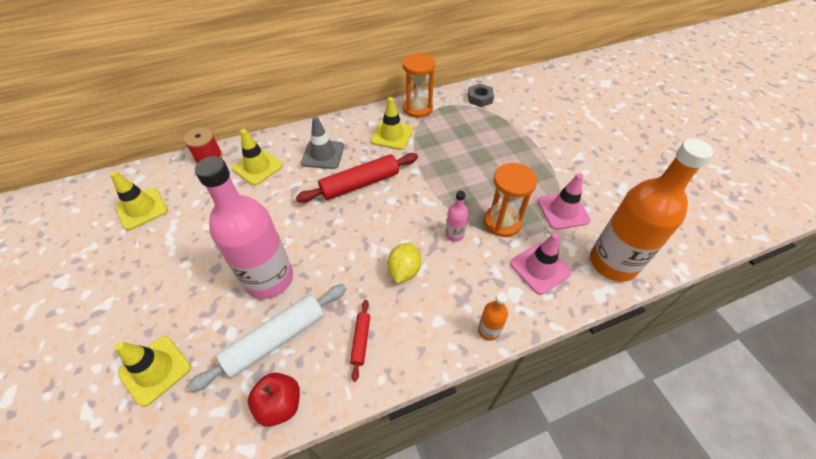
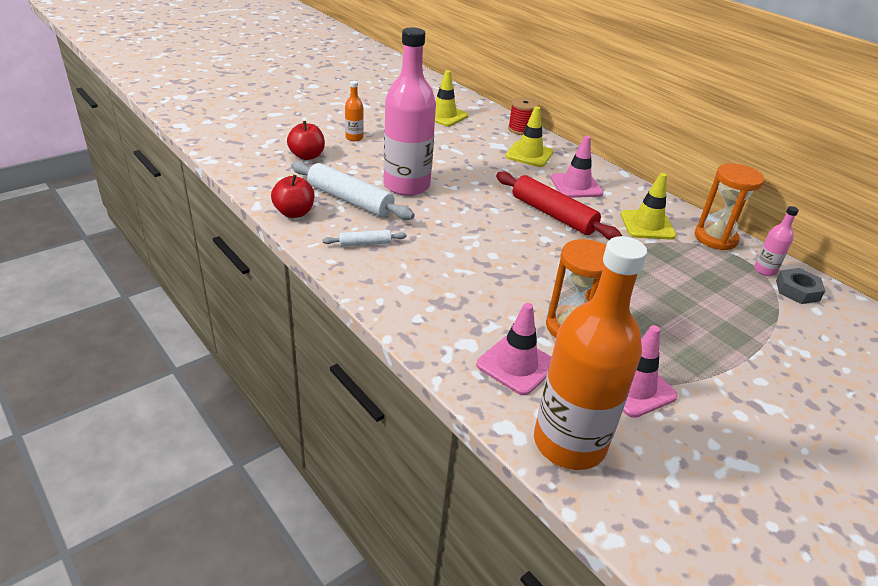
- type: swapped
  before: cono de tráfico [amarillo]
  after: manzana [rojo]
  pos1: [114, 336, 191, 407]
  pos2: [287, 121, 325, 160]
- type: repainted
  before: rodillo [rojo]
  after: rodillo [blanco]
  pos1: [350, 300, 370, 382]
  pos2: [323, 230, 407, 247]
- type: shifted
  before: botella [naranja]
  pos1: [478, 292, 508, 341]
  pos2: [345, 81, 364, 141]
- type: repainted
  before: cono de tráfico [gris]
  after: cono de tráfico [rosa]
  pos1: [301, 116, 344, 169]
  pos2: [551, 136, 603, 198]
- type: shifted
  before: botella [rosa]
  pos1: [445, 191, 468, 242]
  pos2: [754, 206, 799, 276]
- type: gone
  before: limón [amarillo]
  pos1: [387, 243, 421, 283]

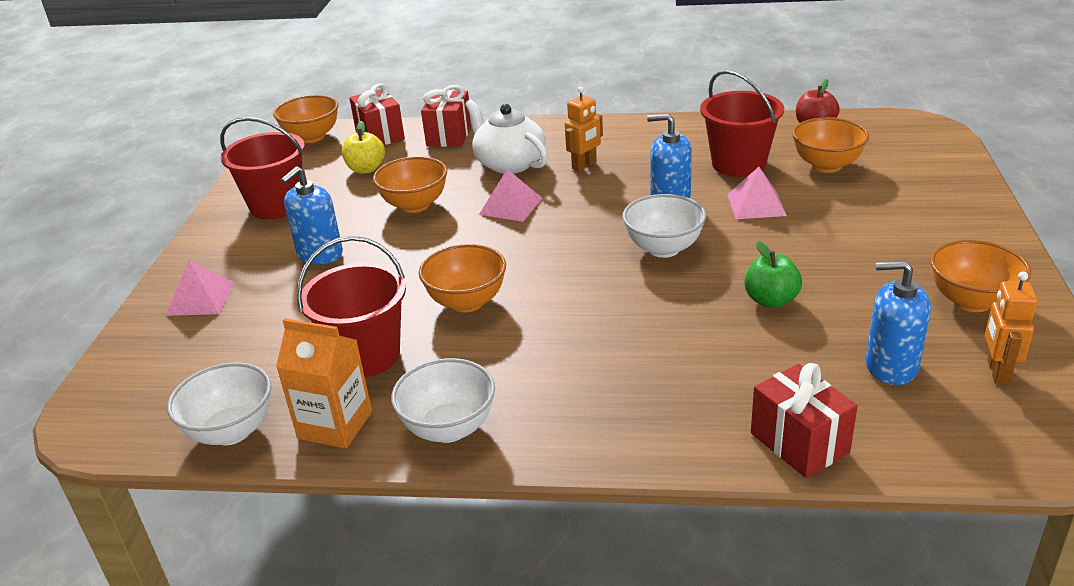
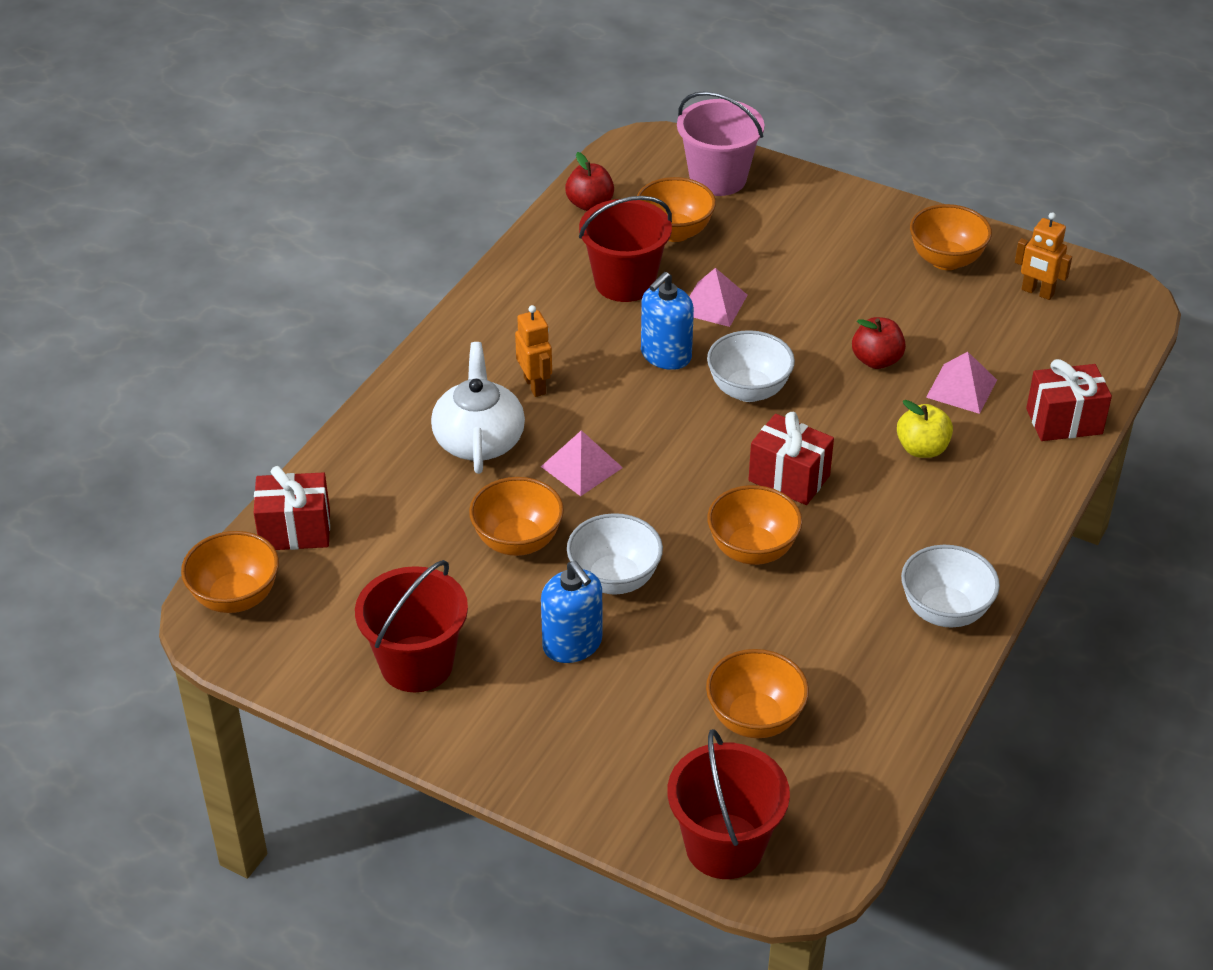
- type: rotated
  before: tetera [blanco]
  pos1: [465, 99, 548, 174]
  pos2: [431, 342, 525, 474]
  turn: 105
- type: shifted
  before: cuenco [blanco]
  pos1: [167, 362, 272, 445]
  pos2: [567, 513, 663, 595]
- type: shifted
  before: balde [rojo]
  pos1: [297, 236, 406, 377]
  pos2: [668, 729, 790, 879]
- type: new
  after: balde [rosa]
  pos2: [677, 91, 765, 196]
- type: new
  after: cuenco [naranja]
  pos2: [706, 649, 809, 738]
- type: shifted
  before: regalo [rojo]
  pos1: [421, 85, 471, 147]
  pos2: [748, 412, 834, 505]
- type: repainted
  before: manzana [verde]
  after: manzana [rojo]
  pos1: [744, 241, 802, 308]
  pos2: [852, 317, 906, 369]
- type: shifted
  before: manzana [amarillo]
  pos1: [342, 121, 385, 174]
  pos2: [897, 400, 953, 458]
- type: shifted
  before: pirámide [rosa]
  pos1: [166, 260, 235, 316]
  pos2: [926, 352, 997, 414]
- type: gone
  before: cartón de leche [naranja]
  pos1: [276, 318, 372, 449]
- type: gone
  before: dispensador de jabón [azul]
  pos1: [865, 260, 931, 385]

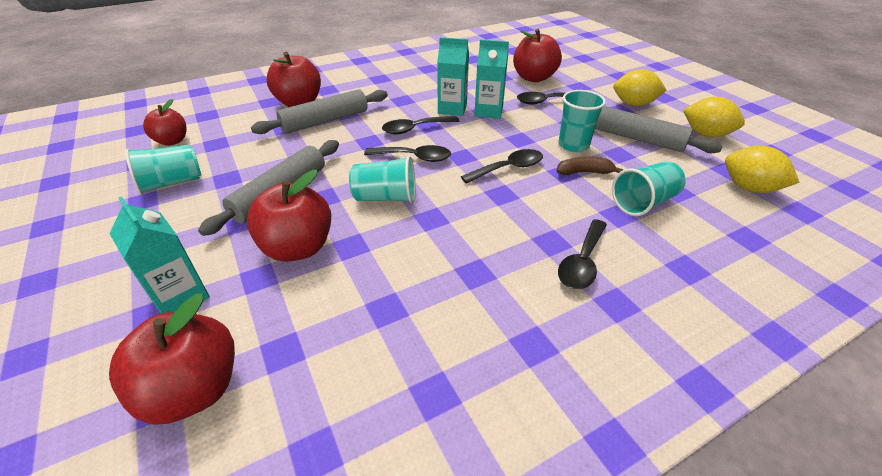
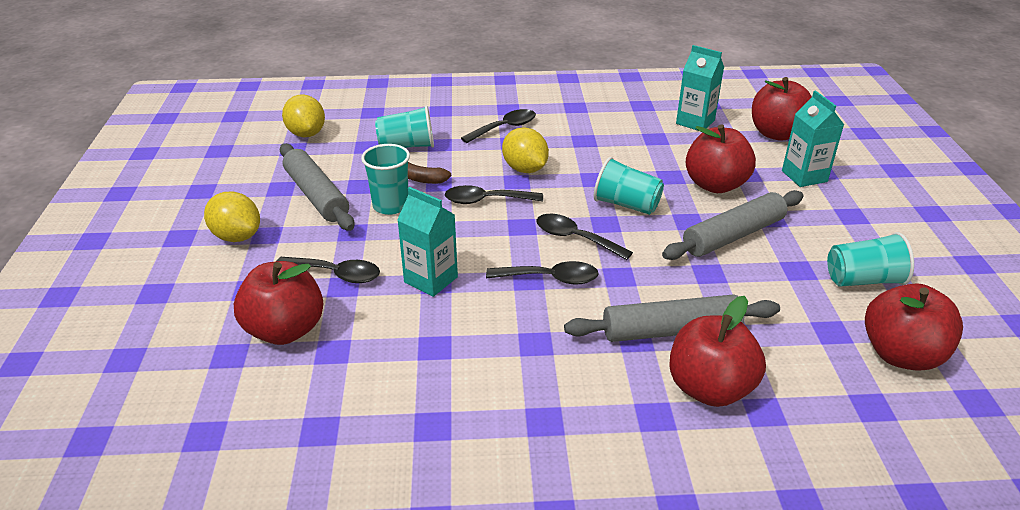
- type: shifted
  before: limón [amarillo]
  pos1: [683, 97, 745, 137]
  pos2: [502, 127, 549, 173]
- type: shifted
  before: cartón de leche [turquesa]
  pos1: [437, 37, 469, 116]
  pos2: [676, 45, 724, 131]
- type: scaled
  before: manzana [rojo]
  pos1: [143, 99, 186, 146]
  pos2: [865, 283, 963, 371]
  scale: 1.56

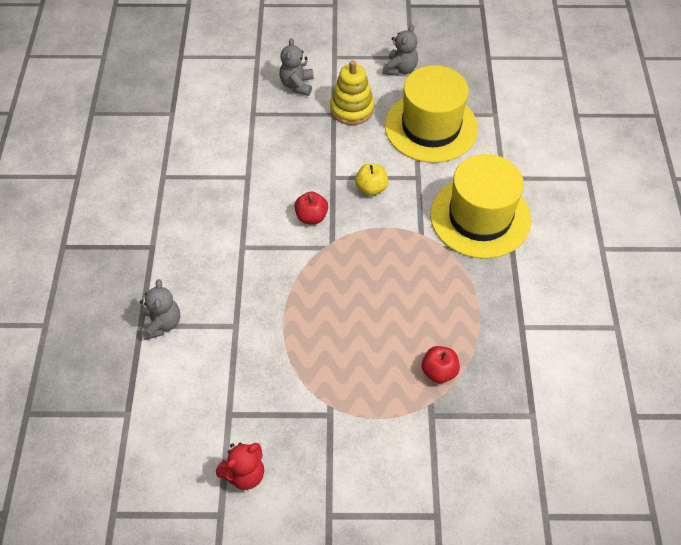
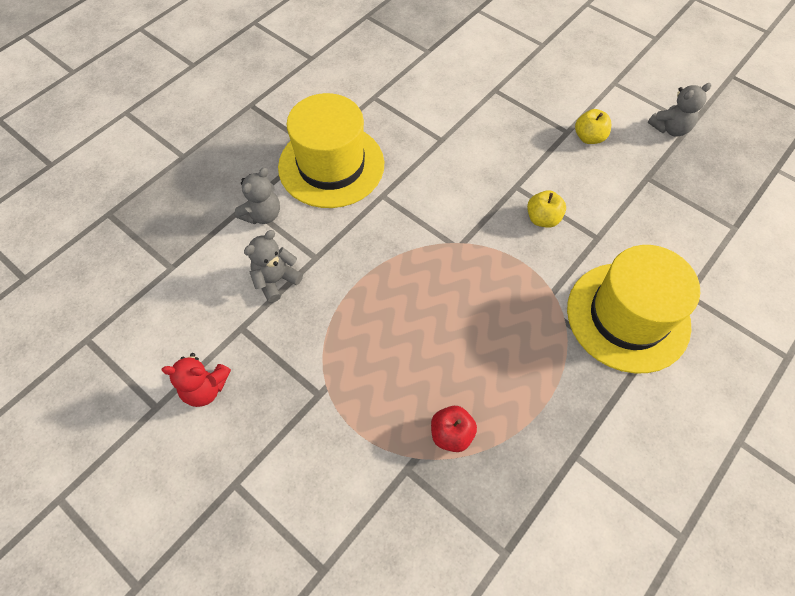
- type: shifted
  before: osito [gris]
  pos1: [280, 38, 314, 96]
  pos2: [244, 230, 303, 303]
- type: shifted
  before: sombrero [amarillo]
  pos1: [385, 65, 478, 163]
  pos2: [278, 93, 384, 208]
- type: swapped
  before: juguete apilable [amarillo]
  after: manzana [amarillo]
  pos1: [330, 60, 374, 125]
  pos2: [575, 109, 611, 144]
- type: gone
  before: manzana [rojo]
  pos1: [294, 192, 328, 224]

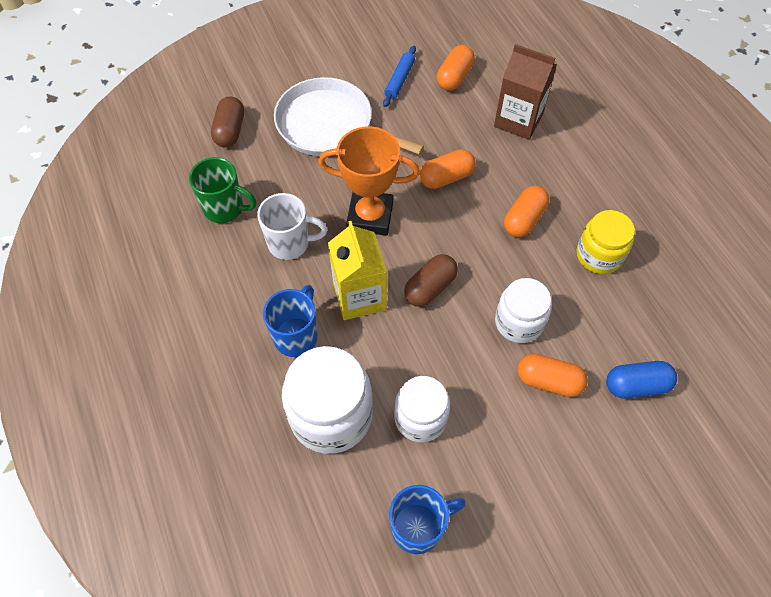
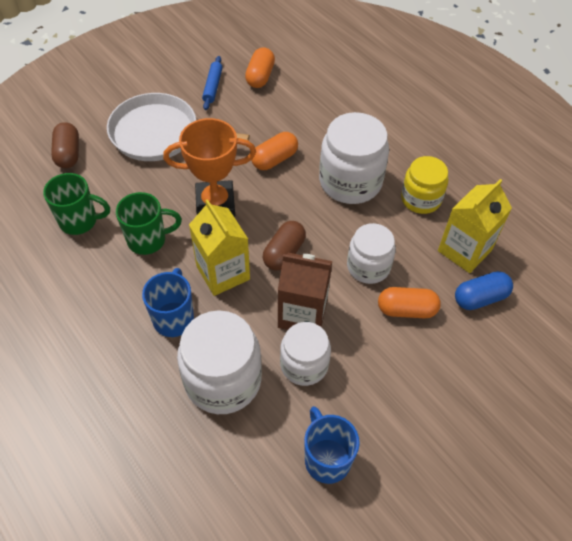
- type: repainted
  before: taza [blanco]
  after: taza [verde]
  pos1: [257, 193, 327, 260]
  pos2: [116, 192, 182, 255]
- type: shifted
  before: cartón de leche [marrón]
  pos1: [494, 44, 557, 140]
  pos2: [278, 253, 332, 330]
- type: rotated
  before: taza [azul]
  pos1: [389, 485, 466, 554]
  pos2: [304, 406, 360, 484]
  turn: -75
- type: swapped
  before: cápsula [naranja]
  after: tarro [blanco]
  pos1: [504, 186, 549, 237]
  pos2: [319, 112, 389, 204]
- type: new
  after: cartón de leche [amarillo]
  pos2: [438, 179, 512, 273]

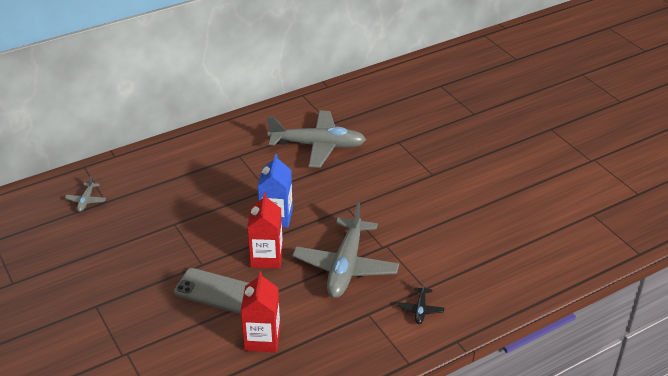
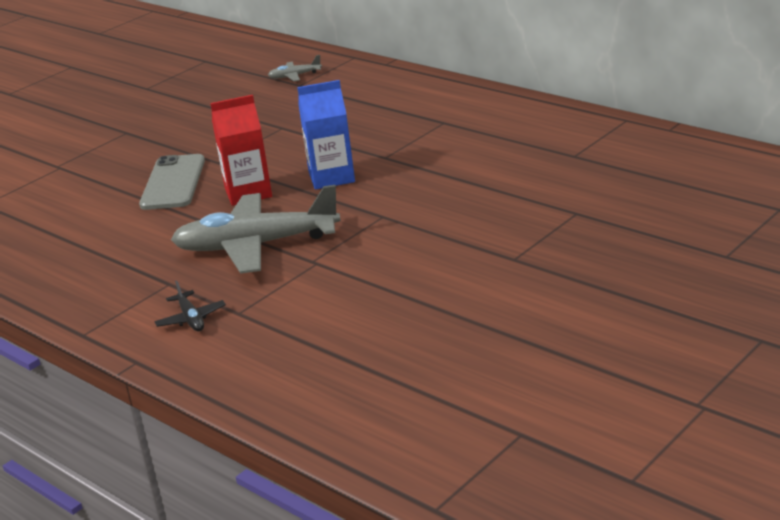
- type: rotated
  before: avión [negro]
  pos1: [397, 280, 444, 324]
  pos2: [154, 280, 226, 331]
  turn: -105
- type: gone
  before: cartón de leche [rojo]
  pos1: [241, 271, 280, 352]
- type: gone
  before: avión [gris]
  pos1: [267, 111, 366, 168]

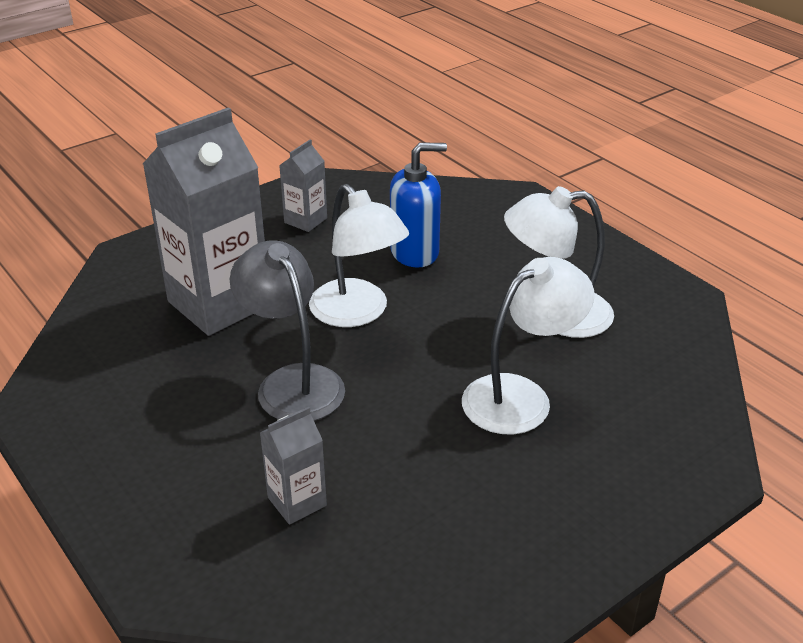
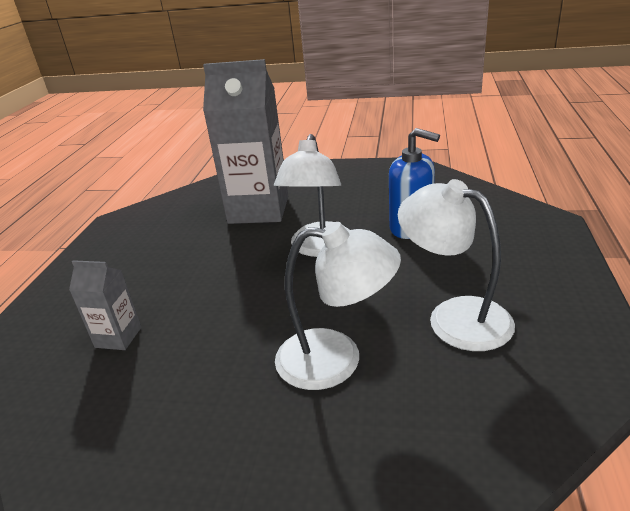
- type: gone
  before: lámpara [gris]
  pos1: [230, 240, 345, 421]
- type: gone
  before: cartón de leche [gris]
  pos1: [279, 139, 327, 232]

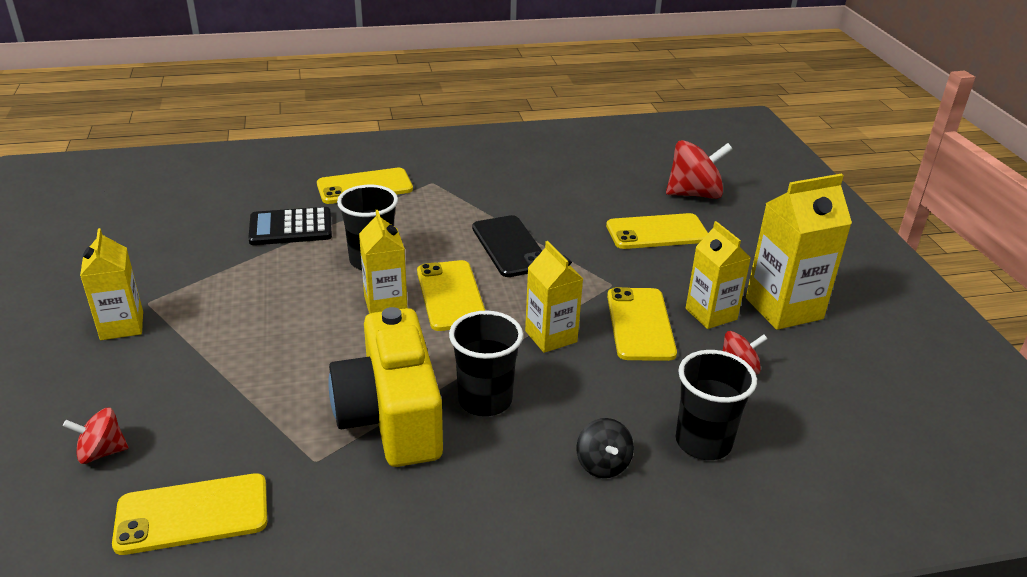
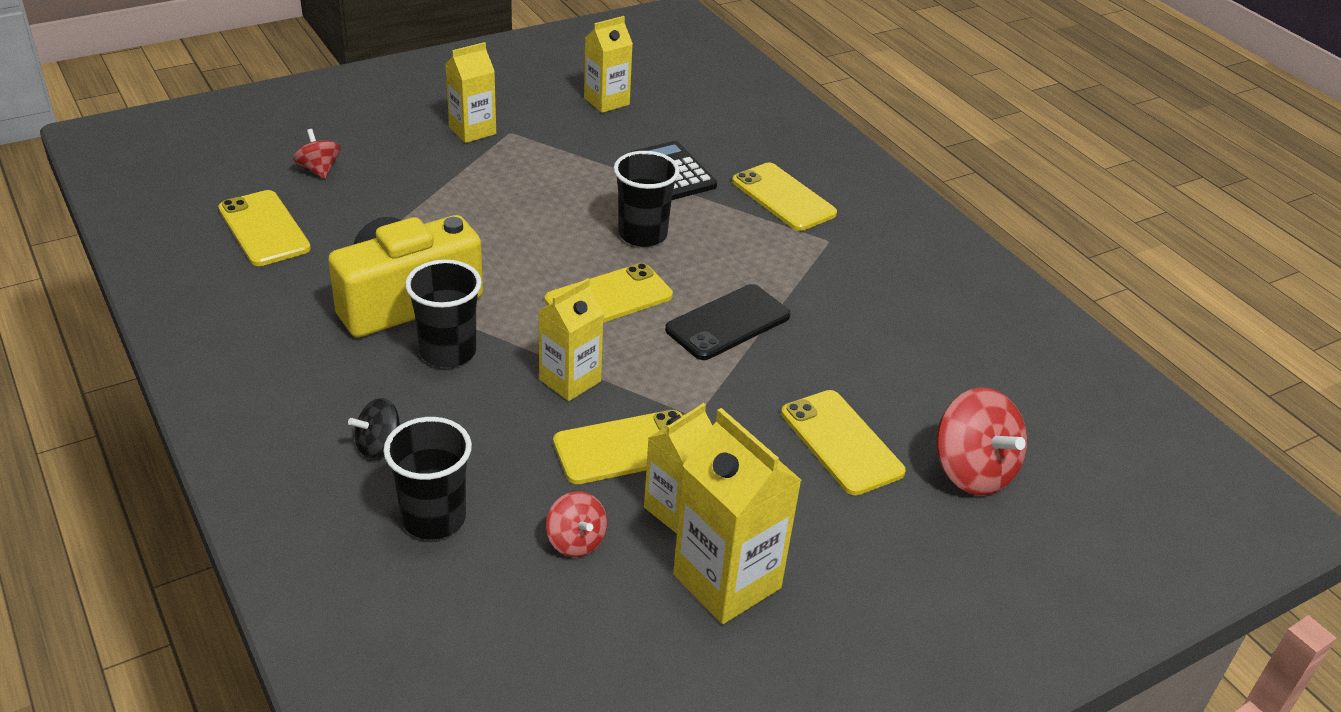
- type: shifted
  before: cartón de leche [amarillo]
  pos1: [359, 210, 407, 314]
  pos2: [584, 16, 633, 113]

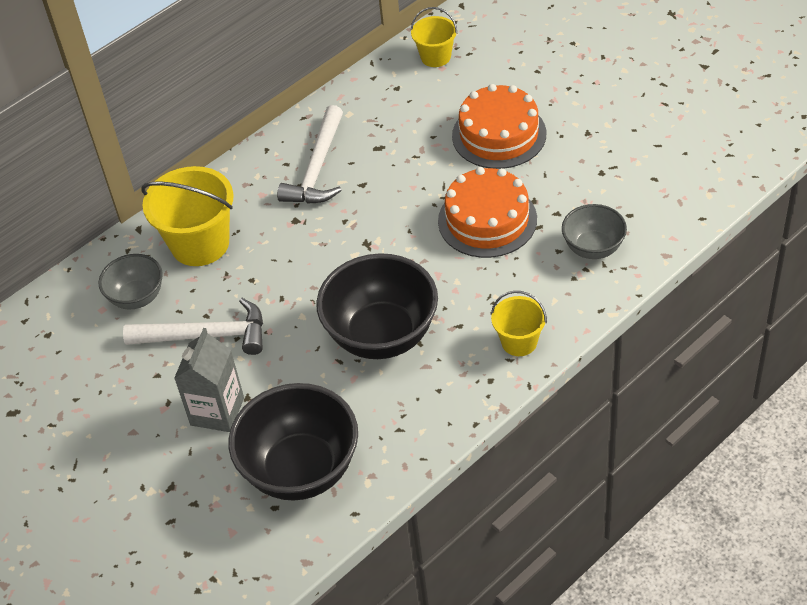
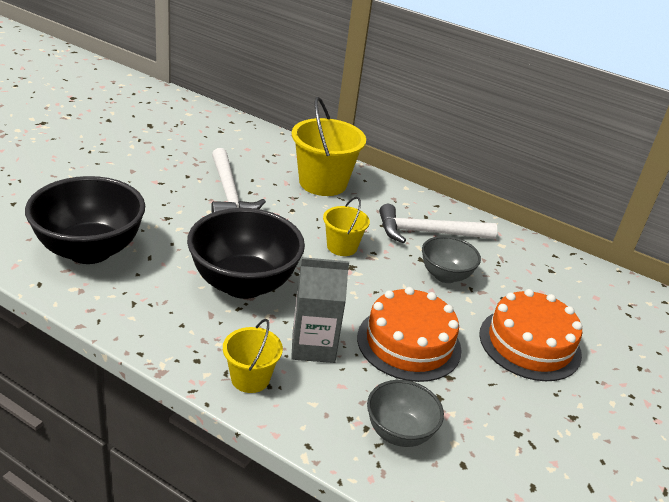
- type: shifted
  before: cartón de leche [gris]
  pos1: [174, 328, 244, 432]
  pos2: [291, 257, 349, 363]
- type: shifted
  before: balde [amarillo]
  pos1: [411, 7, 457, 67]
  pos2: [323, 197, 370, 256]
- type: shifted
  before: cuenco [gris]
  pos1: [99, 254, 163, 309]
  pos2: [422, 236, 481, 283]

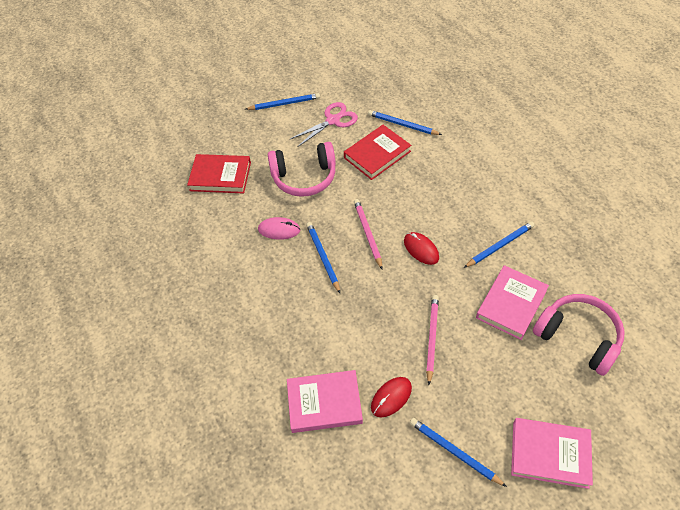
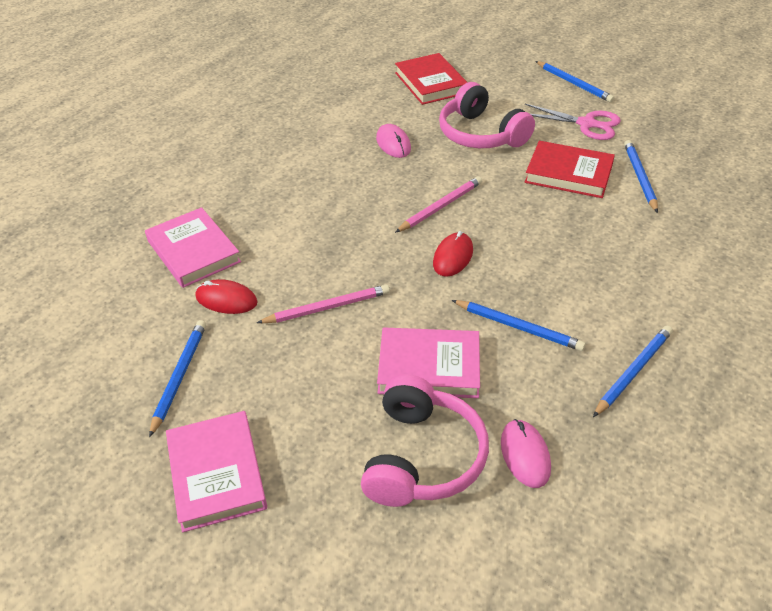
- type: new
  after: ratón [rosa]
  pos2: [501, 419, 551, 488]
- type: shifted
  before: lápiz [azul]
  pos1: [306, 222, 340, 293]
  pos2: [593, 325, 673, 417]

